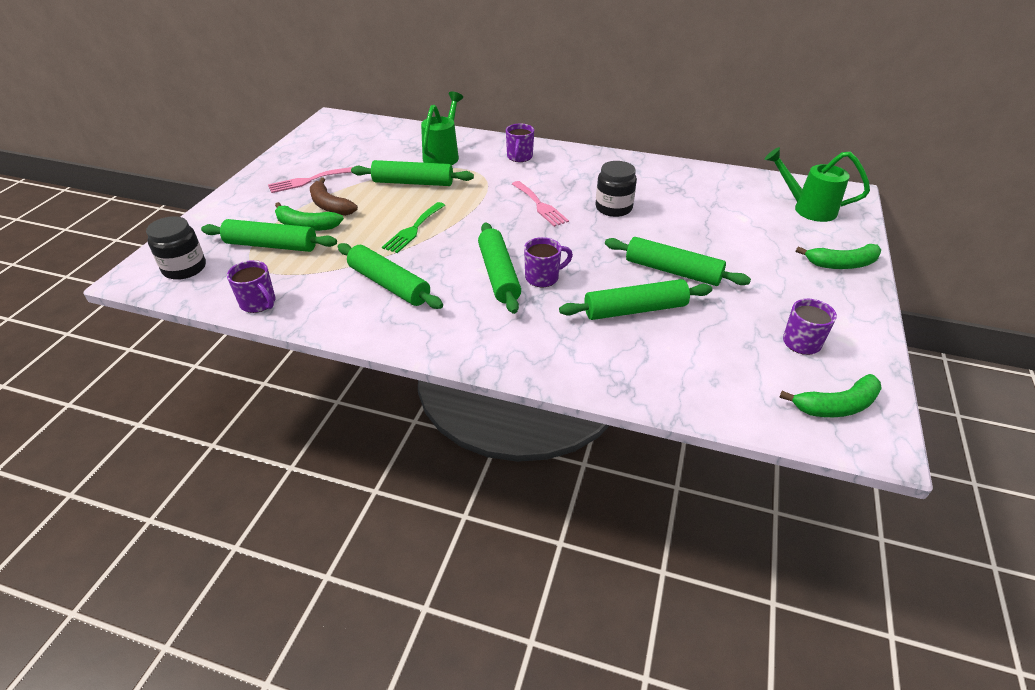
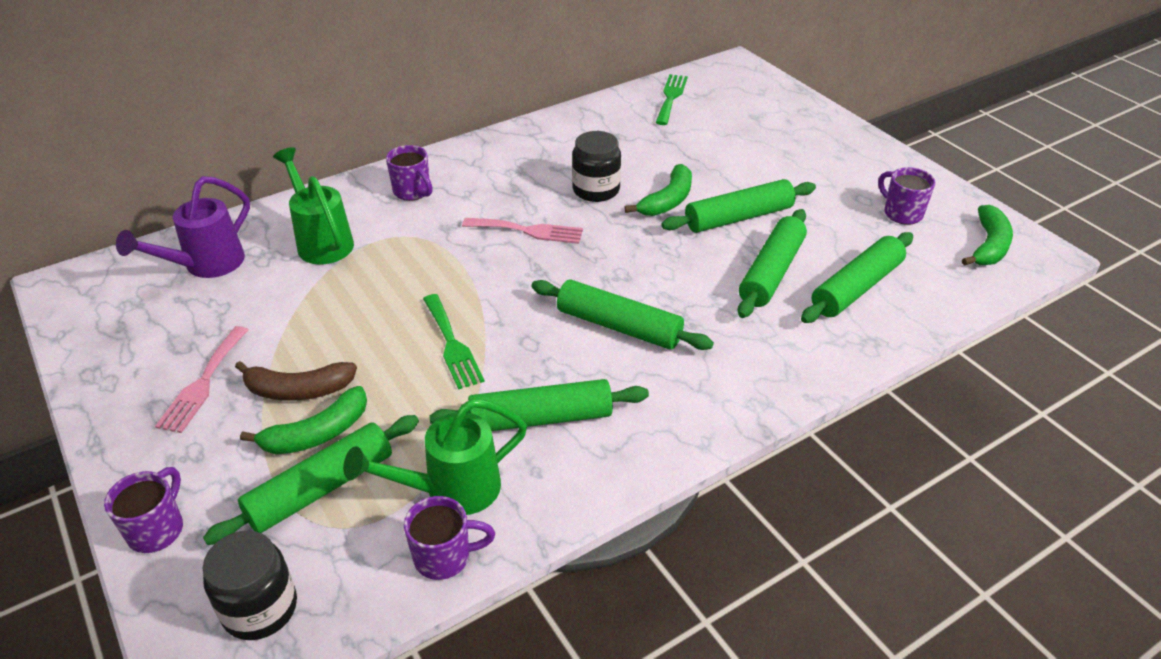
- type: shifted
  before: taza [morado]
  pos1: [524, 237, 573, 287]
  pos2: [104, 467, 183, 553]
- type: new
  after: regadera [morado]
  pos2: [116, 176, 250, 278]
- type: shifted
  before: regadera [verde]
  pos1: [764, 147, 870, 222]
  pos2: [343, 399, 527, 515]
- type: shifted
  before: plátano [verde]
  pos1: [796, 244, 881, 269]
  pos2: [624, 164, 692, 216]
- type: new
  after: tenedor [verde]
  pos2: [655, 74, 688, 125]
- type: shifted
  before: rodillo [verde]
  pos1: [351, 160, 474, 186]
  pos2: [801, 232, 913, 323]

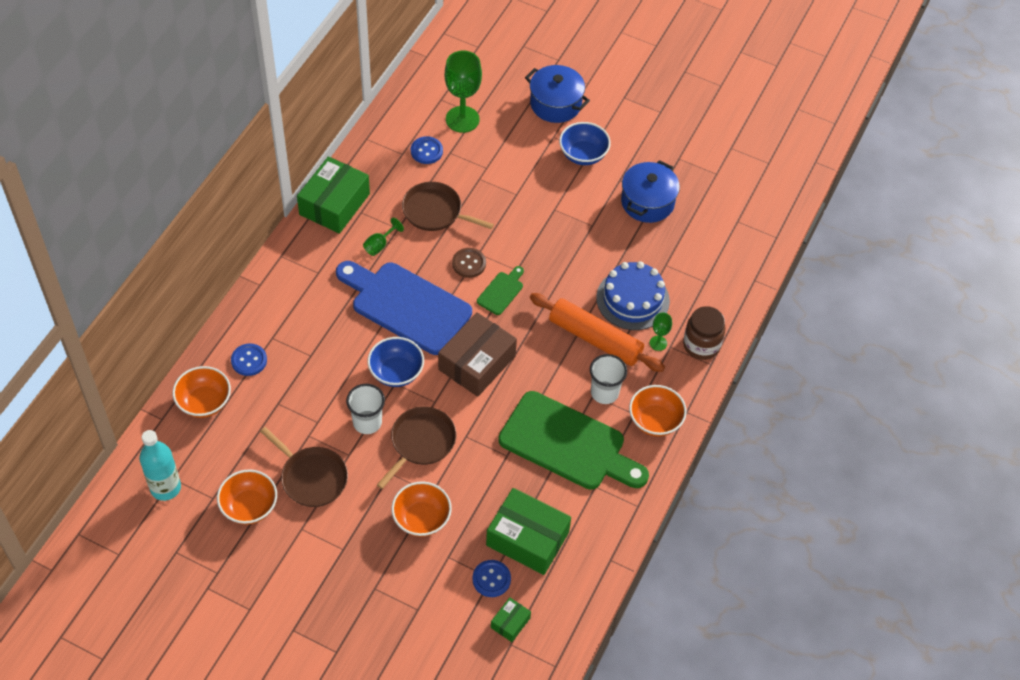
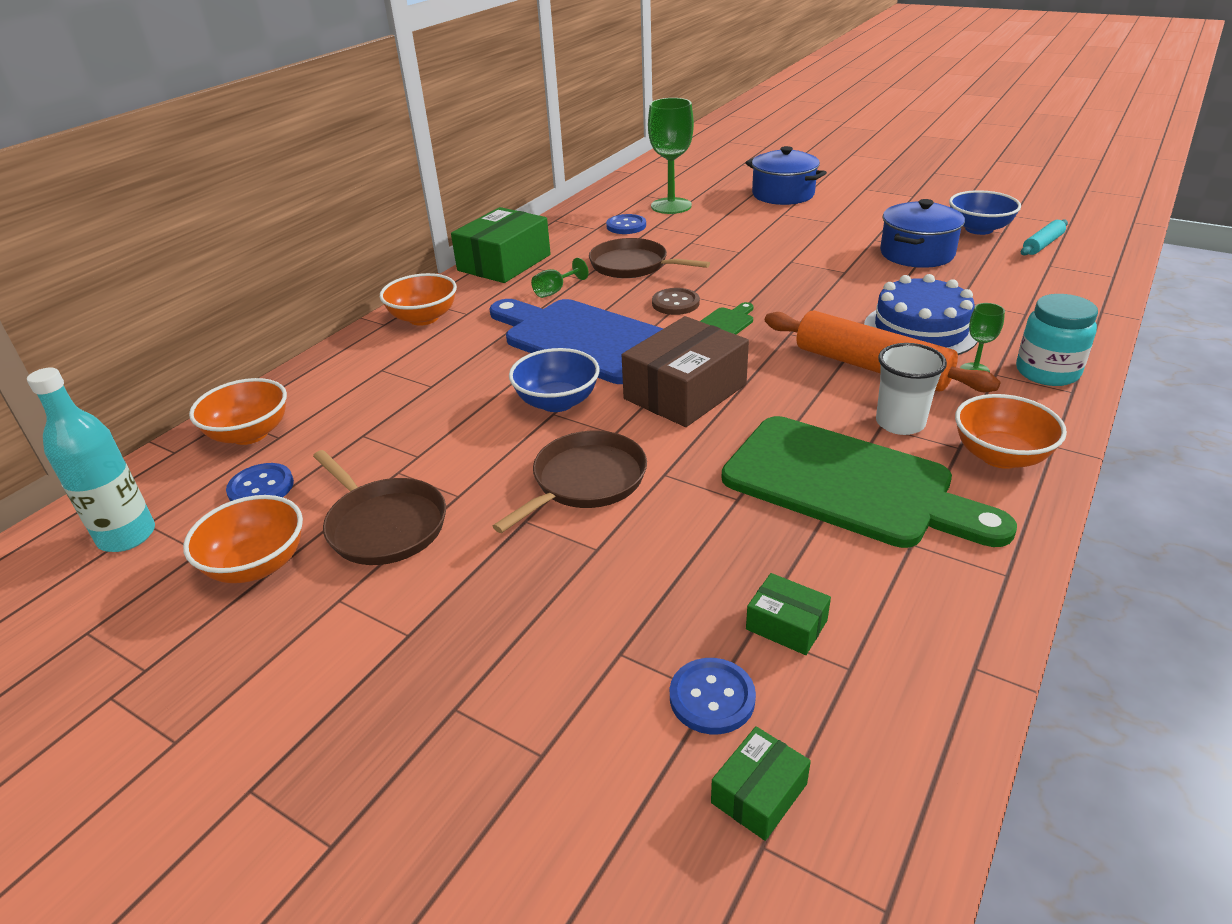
- type: shifted
  before: botón [azul]
  pos1: [231, 343, 267, 376]
  pos2: [226, 463, 294, 501]
- type: shifted
  before: cuenco [naranja]
  pos1: [391, 481, 452, 537]
  pos2: [380, 273, 457, 326]
- type: scaled
  before: caja [verde]
  pos1: [486, 488, 571, 575]
  pos2: [746, 573, 831, 655]
  scale: 0.47
- type: shifted
  before: cuenco [azul]
  pos1: [559, 122, 611, 165]
  pos2: [949, 190, 1021, 235]
- type: repainted
  before: tarro [marrón]
  after: tarro [turquesa]
  pos1: [683, 306, 726, 360]
  pos2: [1016, 294, 1098, 386]
- type: new
  after: rodillo [turquesa]
  pos2: [1021, 219, 1068, 255]
- type: gone
  before: vaso [blanco]
  pos1: [346, 384, 385, 434]

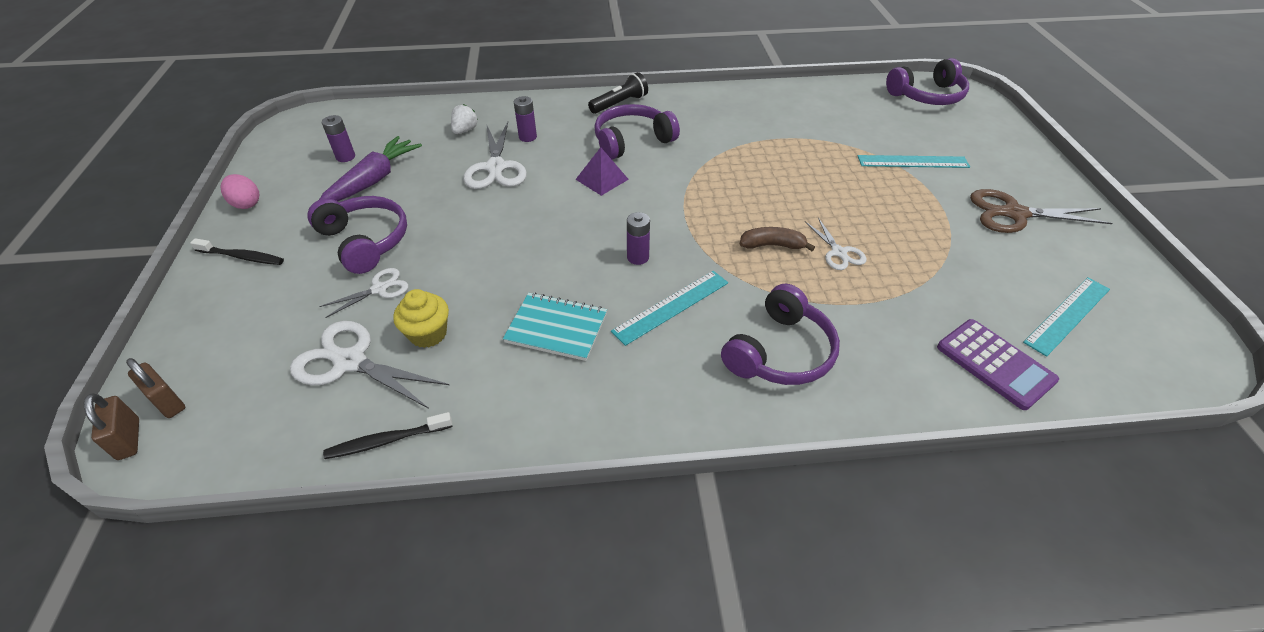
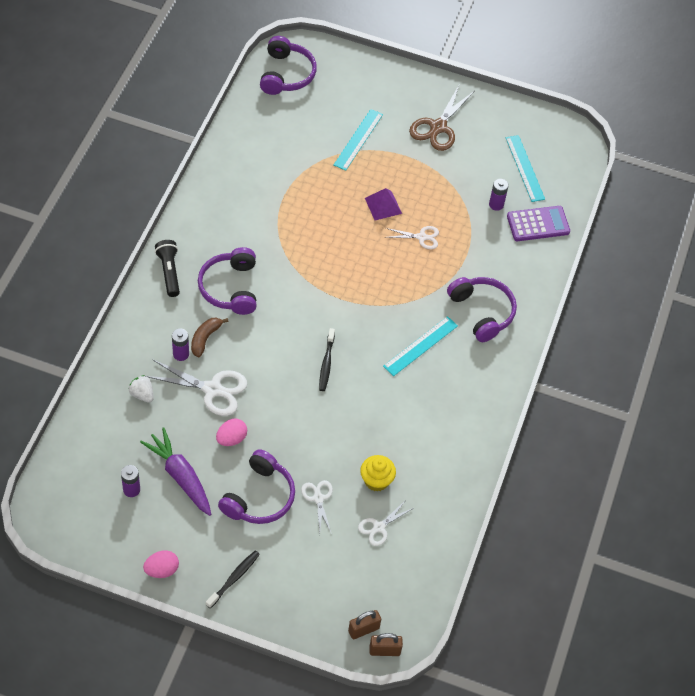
- type: shifted
  before: plátano [marrón]
  pos1: [740, 227, 815, 251]
  pos2: [191, 317, 229, 357]
- type: new
  after: huevo [rosa]
  pos2: [216, 419, 247, 446]
- type: rotated
  before: auriculares [morado]
  pos1: [307, 196, 407, 274]
  pos2: [218, 449, 295, 524]
  turn: 135
- type: shifted
  before: cepillo de dientes [negro]
  pos1: [323, 412, 452, 459]
  pos2: [319, 328, 335, 391]
- type: scaled
  before: tijeras [blanco]
  pos1: [290, 321, 449, 409]
  pos2: [358, 500, 413, 546]
  scale: 0.58
- type: shifted
  before: pirámide [morado]
  pos1: [575, 147, 629, 196]
  pos2: [365, 188, 402, 220]
- type: rotated
  before: regla [turquesa]
  pos1: [611, 271, 728, 346]
  pos2: [383, 316, 458, 376]
  turn: 60
- type: shifted
  before: pila [morado]
  pos1: [627, 212, 650, 265]
  pos2: [489, 179, 509, 211]
- type: gone
  before: cuaderno [turquesa]
  pos1: [503, 292, 607, 361]

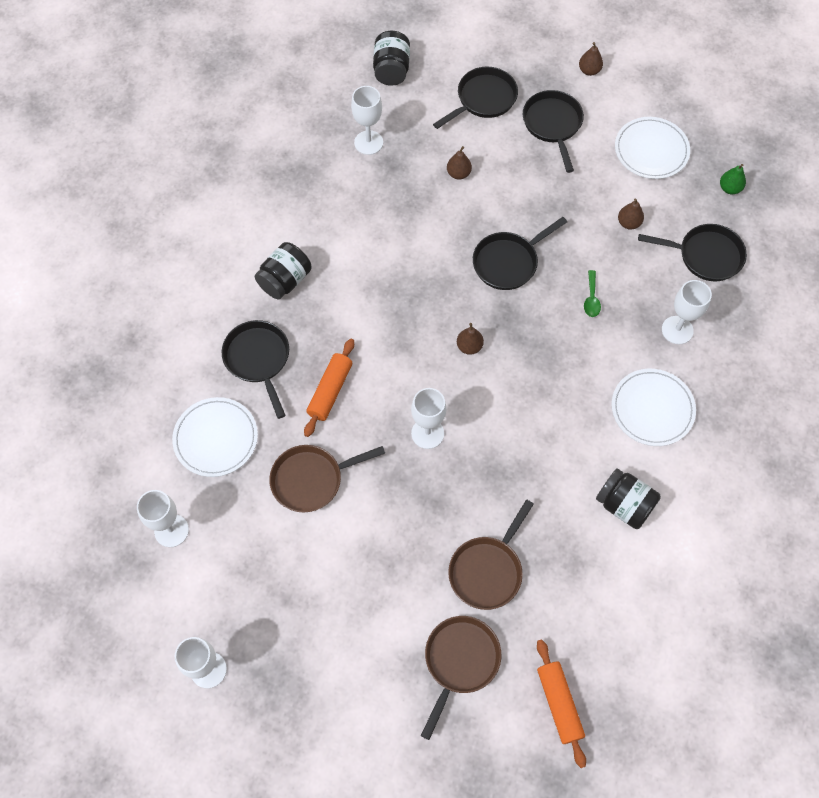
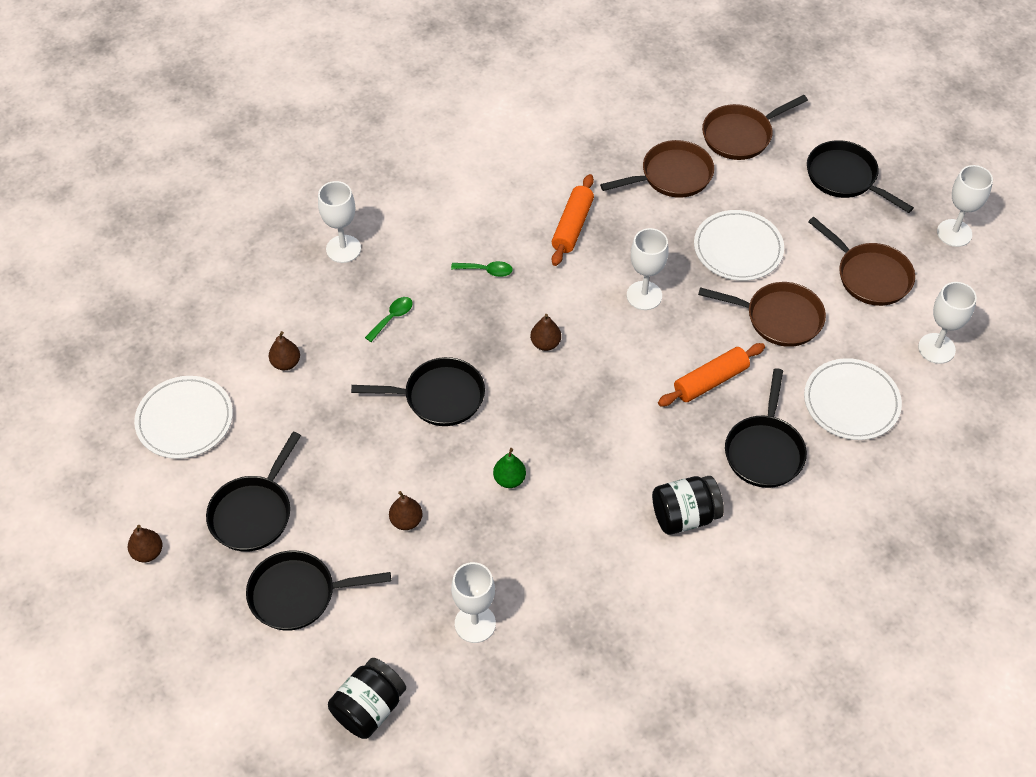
- type: new
  after: cuchara [verde]
  pos2: [451, 261, 513, 277]
- type: shifted
  before: pera [verde]
  pos1: [720, 164, 746, 194]
  pos2: [493, 448, 526, 488]
- type: shifted
  before: rodillo [naranja]
  pos1: [537, 640, 586, 768]
  pos2: [552, 174, 594, 266]
- type: shifted
  before: plato [blanco]
  pos1: [611, 369, 696, 446]
  pos2: [694, 210, 784, 281]
- type: shifted
  before: sartén [negro]
  pos1: [638, 224, 747, 281]
  pos2: [807, 140, 914, 213]
- type: new
  after: sartén [marrón]
  pos2: [808, 217, 915, 306]
- type: gone
  before: tarro [negro]
  pos1: [596, 468, 661, 529]

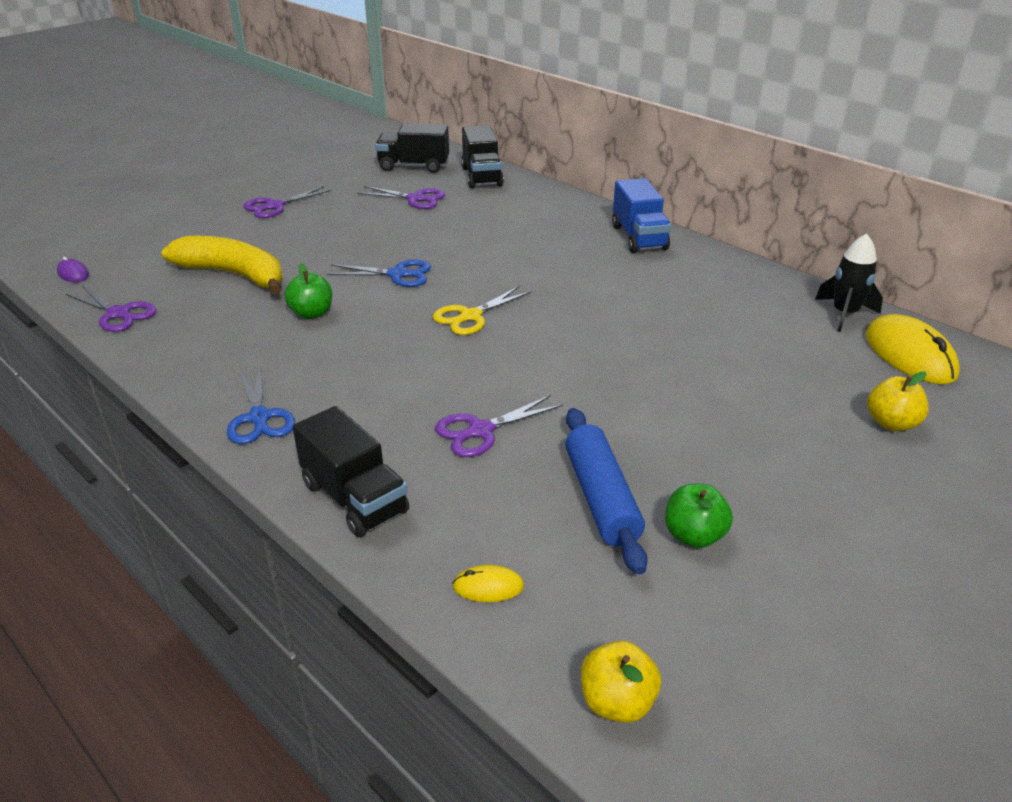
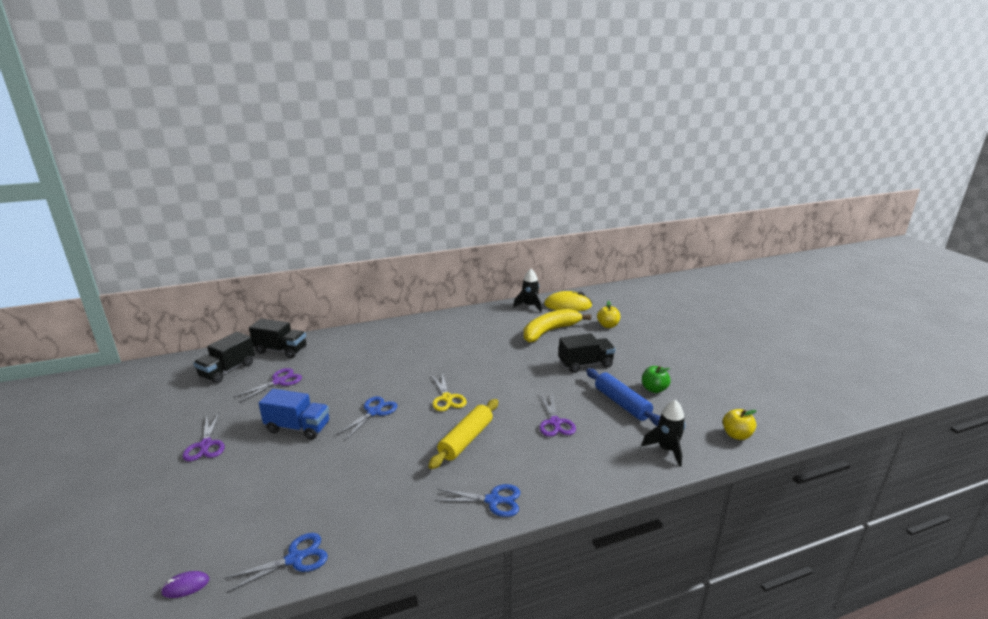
- type: repainted
  before: tijeras [morado]
  after: tijeras [azul]
  pos1: [66, 286, 156, 332]
  pos2: [224, 533, 328, 593]
- type: shifted
  before: camión [azul]
  pos1: [612, 178, 671, 253]
  pos2: [259, 389, 329, 440]
- type: new
  after: rodillo [amarillo]
  pos2: [428, 399, 498, 469]
- type: shifted
  before: plátano [amarillo]
  pos1: [162, 236, 283, 295]
  pos2: [524, 309, 591, 343]
- type: shifted
  before: camión [negro]
  pos1: [292, 406, 409, 537]
  pos2: [558, 333, 615, 373]
- type: rotated
  before: rodillo [azul]
  pos1: [565, 408, 648, 574]
  pos2: [586, 368, 661, 426]
  turn: 45
- type: swapped
  before: ratón [amarillo]
  after: cohete [negro]
  pos1: [452, 565, 524, 602]
  pos2: [641, 400, 686, 467]
- type: gone
  before: manzana [verde]
  pos1: [285, 263, 332, 319]

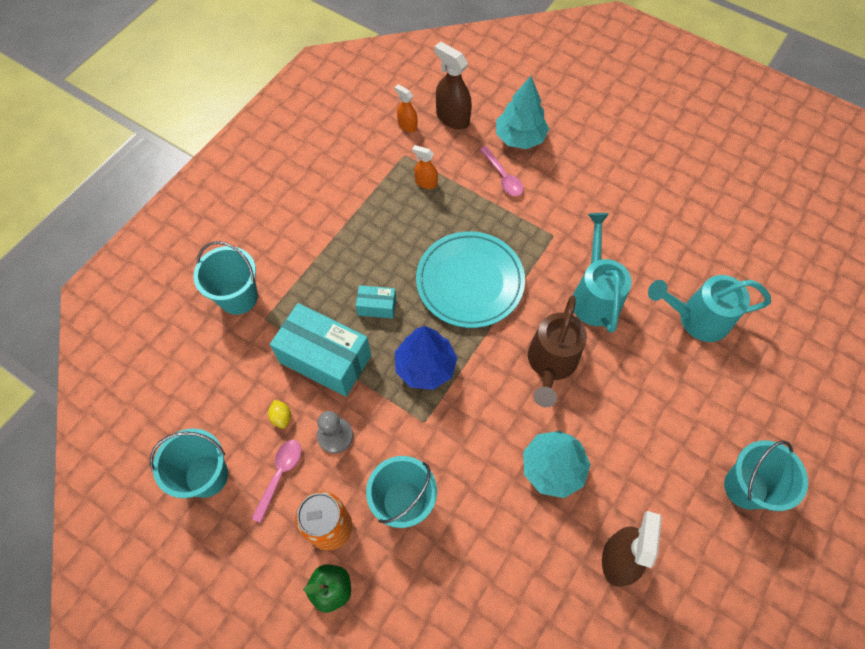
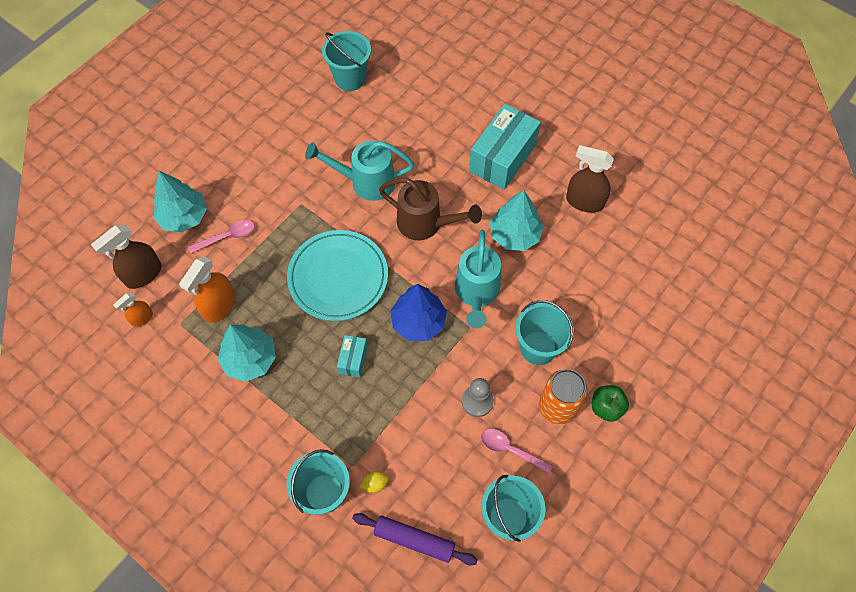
- type: scaled
  before: pulverizador [naranja]
  pos1: [412, 145, 438, 189]
  pos2: [179, 257, 235, 323]
  scale: 1.75
- type: new
  after: árbol [turquesa]
  pos2: [218, 325, 276, 382]
- type: shifted
  before: balde [turquesa]
  pos1: [724, 440, 808, 511]
  pos2: [322, 31, 371, 91]
- type: new
  after: rodillo [morado]
  pos2: [352, 513, 478, 565]
- type: shifted
  before: limón [amarillo]
  pos1: [268, 400, 291, 429]
  pos2: [360, 471, 389, 493]
- type: shifted
  before: regadera [turquesa]
  pos1: [648, 275, 771, 342]
  pos2: [455, 230, 501, 328]
- type: shifted
  before: caja [turquesa]
  pos1: [270, 303, 371, 397]
  pos2: [469, 104, 541, 190]

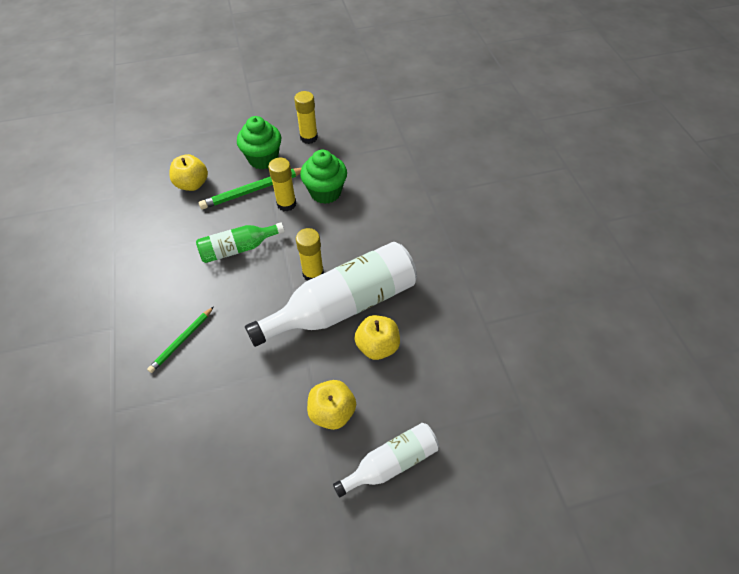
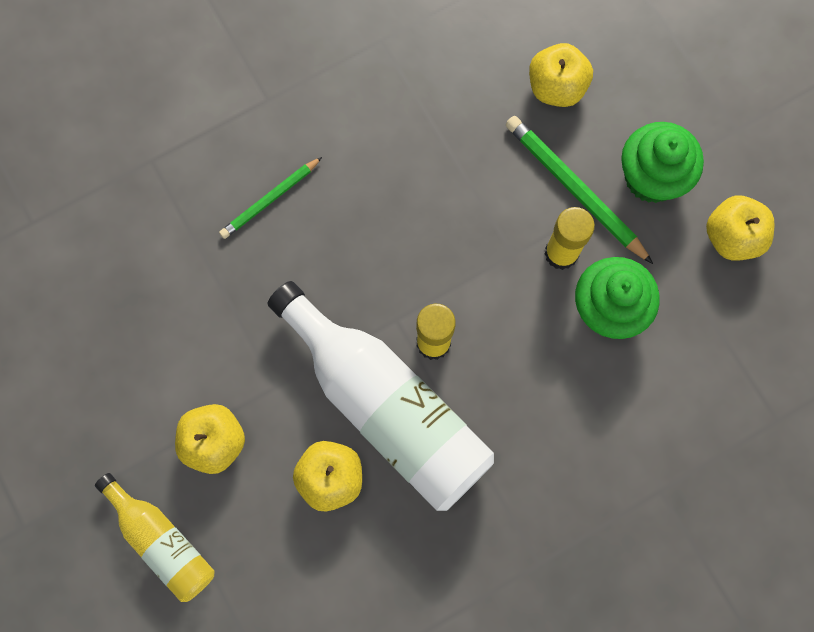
- type: repainted
  before: botella [blanco]
  after: botella [amarillo]
  pos1: [333, 423, 439, 498]
  pos2: [95, 473, 215, 602]
- type: rotated
  before: lápiz [verde]
  pos1: [147, 306, 214, 373]
  pos2: [219, 157, 322, 239]
  turn: -60
- type: swapped
  before: barra de pegamento [amarillo]
  after: manzana [amarillo]
  pos1: [294, 91, 318, 144]
  pos2: [706, 195, 775, 261]
- type: gone
  before: botella [verde]
  pos1: [196, 223, 285, 263]

